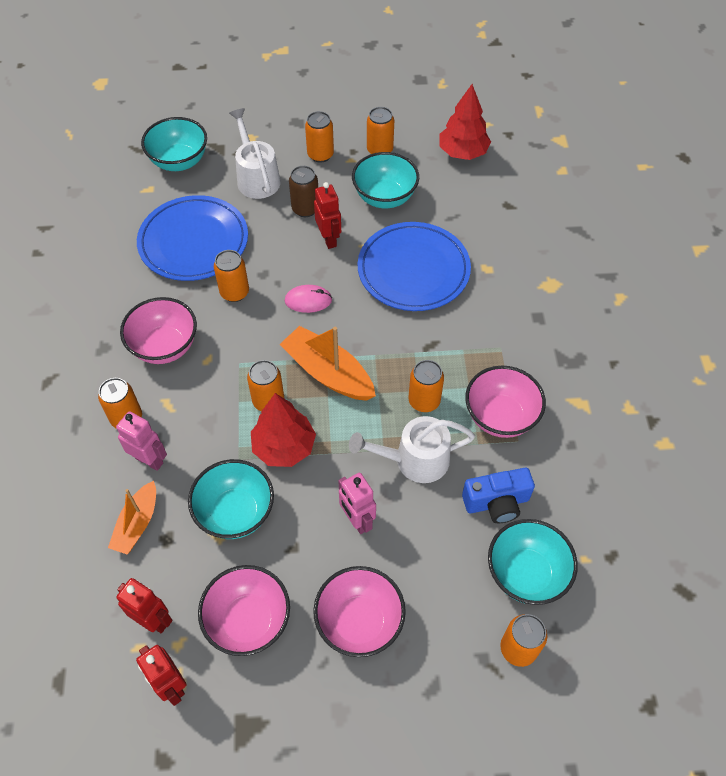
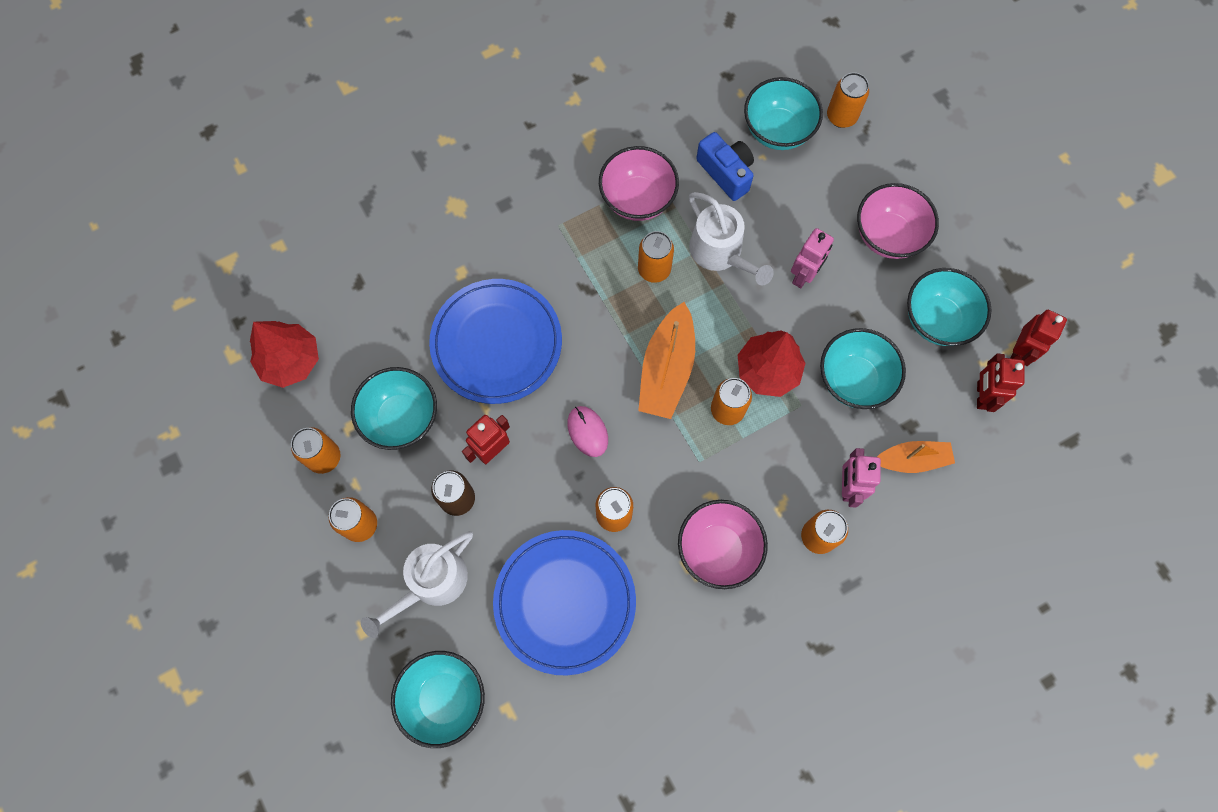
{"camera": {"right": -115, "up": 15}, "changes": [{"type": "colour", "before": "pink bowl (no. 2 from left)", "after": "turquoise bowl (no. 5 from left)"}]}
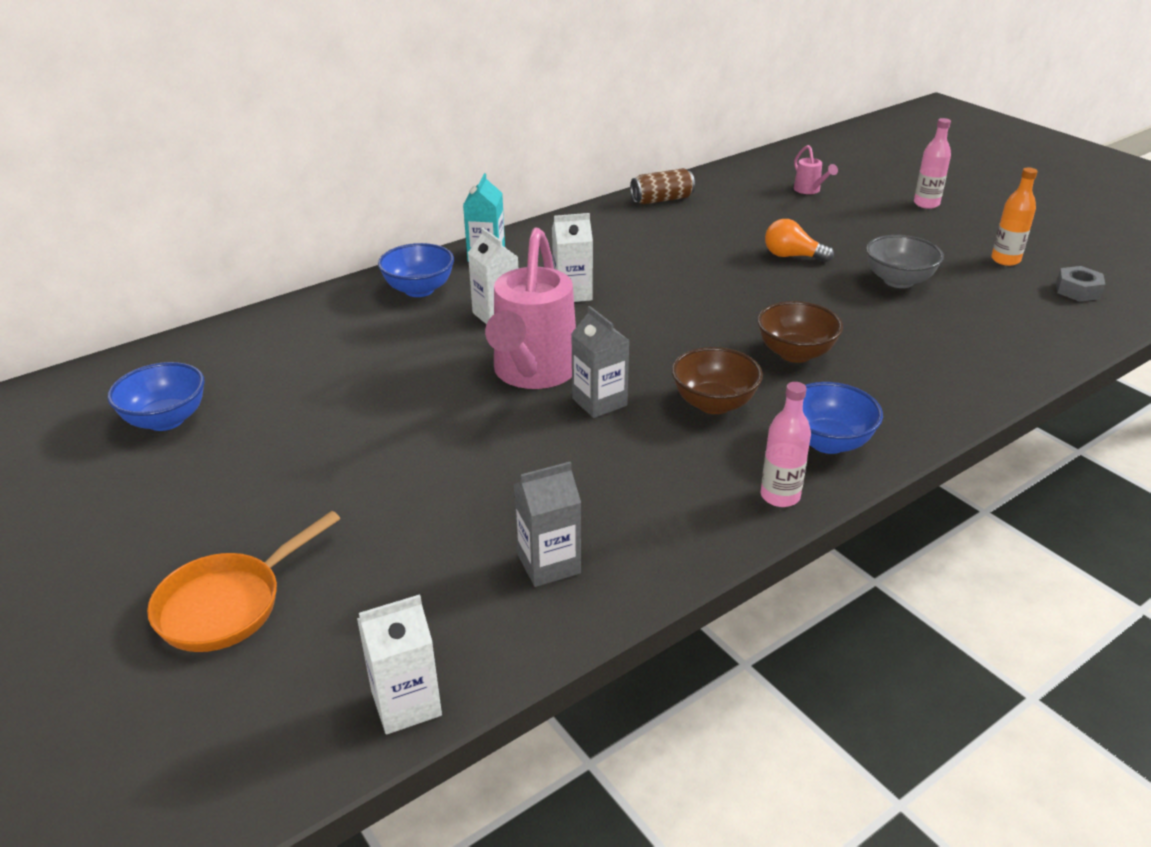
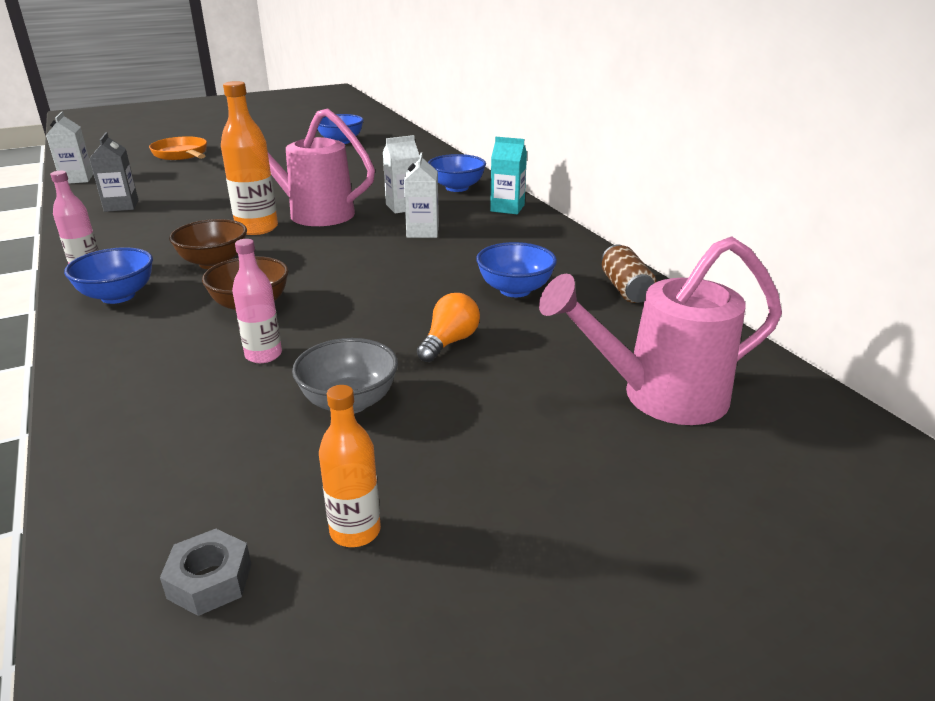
{"camera": {"right": 100, "up": -5}, "changes": [{"type": "appeared", "after": "blue bowl (no. 4 from left)"}, {"type": "relocated", "before": "pink bottle (no. 2 from left)"}, {"type": "exchanged", "before": "grey carton (no. 2 from left)", "after": "orange bottle (no. 1 from left)"}, {"type": "size", "before": "pink watering can (no. 2 from left)", "scale": 2.41}]}
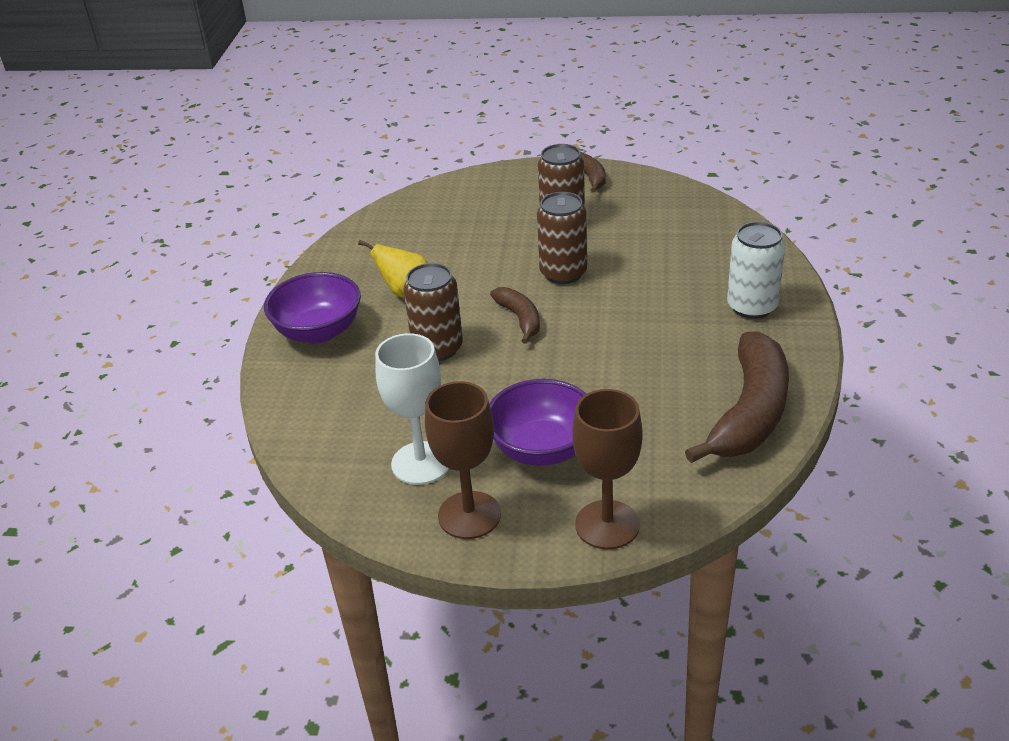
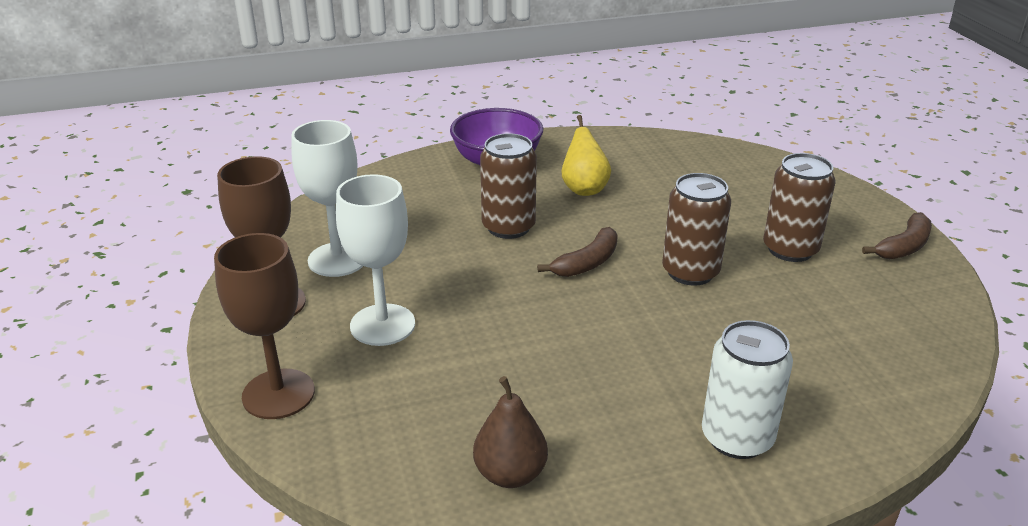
{"camera": {"right": 65, "up": -5}, "changes": [{"type": "exchanged", "before": "purple bowl (no. 2 from left)", "after": "white goblet (no. 2 from left)"}, {"type": "exchanged", "before": "brown banana (no. 3 from left)", "after": "brown pear"}]}
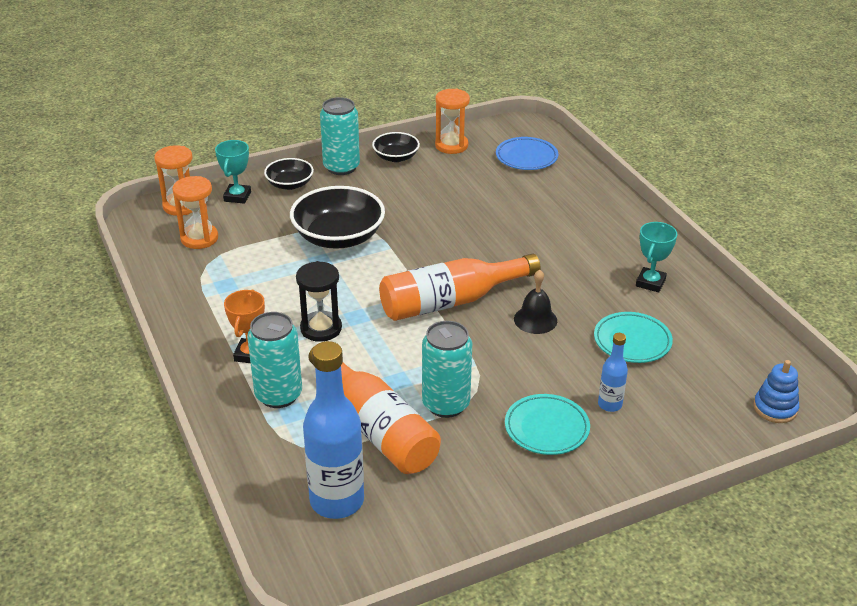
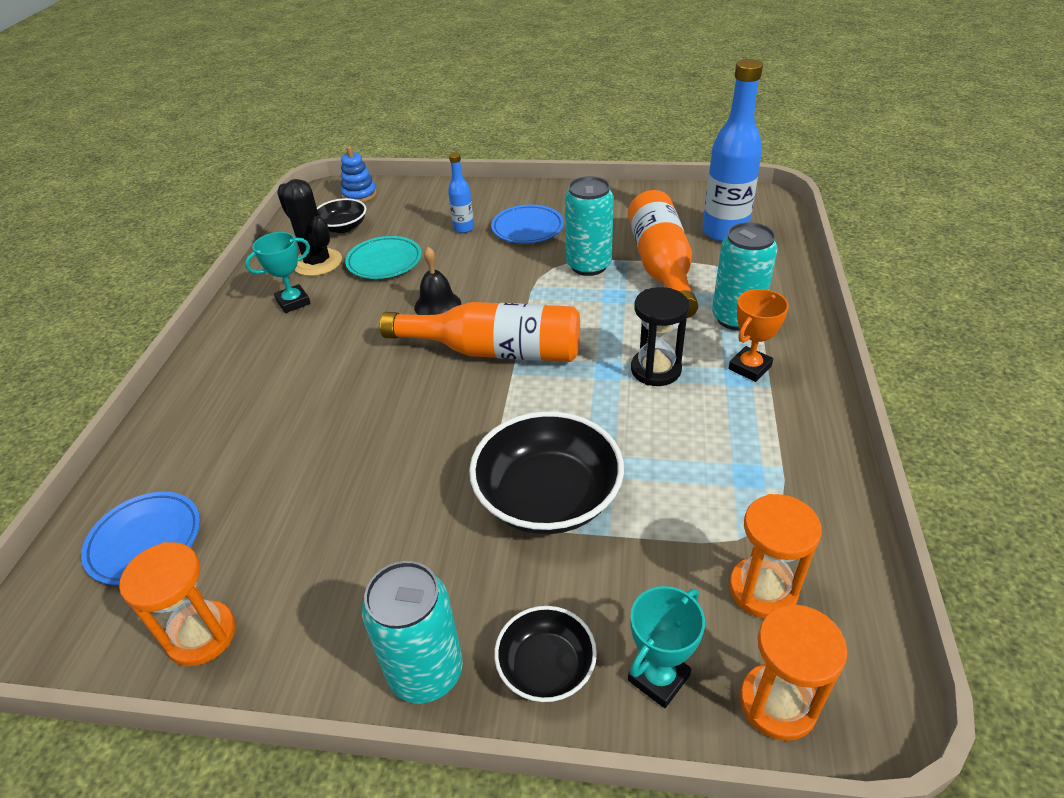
{"camera": {"right": -145, "up": 5}, "changes": [{"type": "appeared", "after": "black cactus"}, {"type": "relocated", "before": "black bowl (no. 3 from left in the first image)", "after": "black bowl (no. 1 from left)"}, {"type": "colour", "before": "turquoise plate (no. 1 from left)", "after": "blue plate (no. 2 from left)"}]}
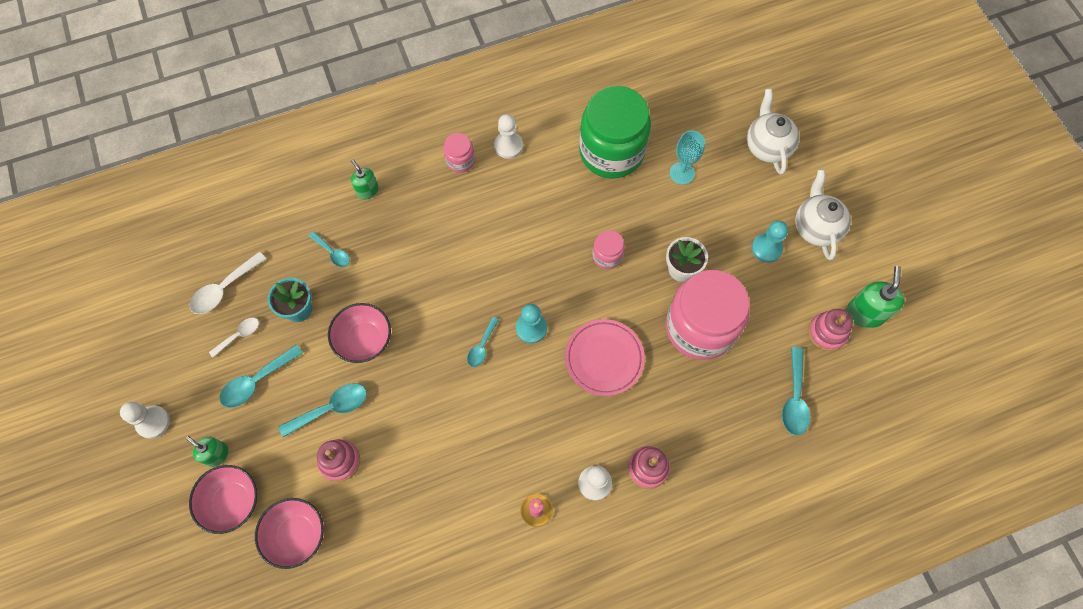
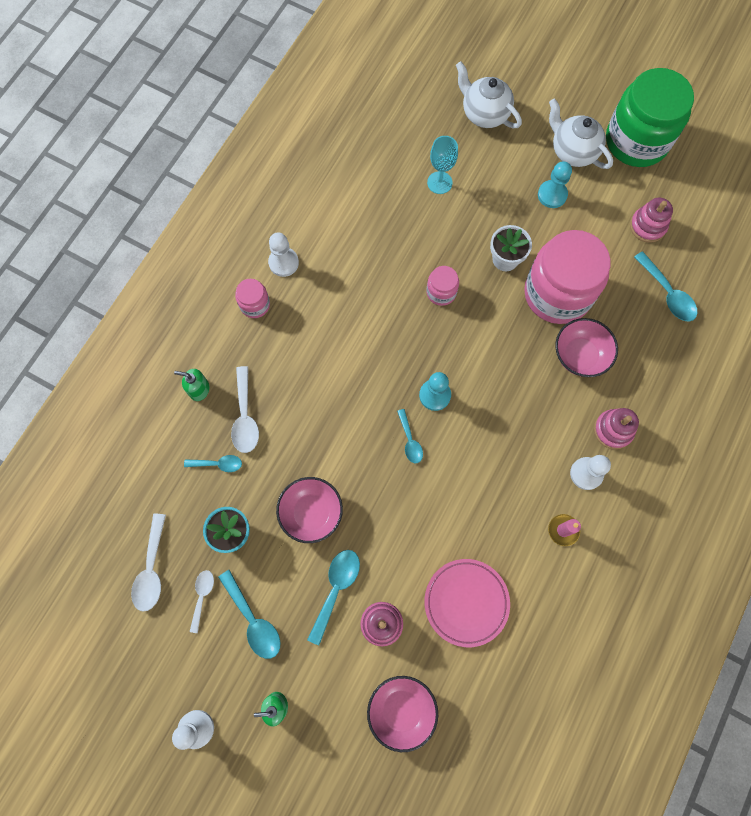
{"camera": {"right": -40, "up": 5}, "changes": [{"type": "missing", "before": "green soap dispenser (no. 3 from left)"}, {"type": "appeared", "after": "white spoon (no. 3 from left)"}, {"type": "relocated", "before": "pink bowl (no. 1 from left in the first image)", "after": "pink bowl (no. 3 from left)"}, {"type": "relocated", "before": "pink plate"}, {"type": "relocated", "before": "green jar"}, {"type": "spun", "before": "turquoise spoon (no. 1 from left in the first image)", "turn": -45}]}
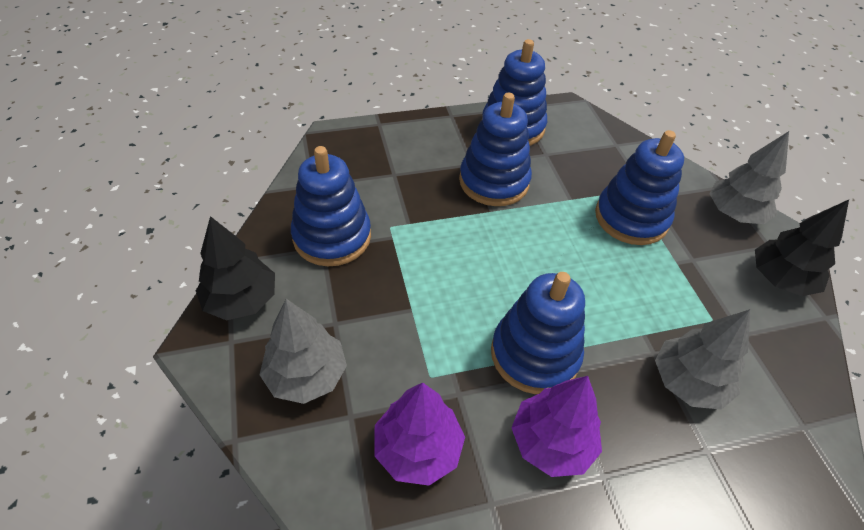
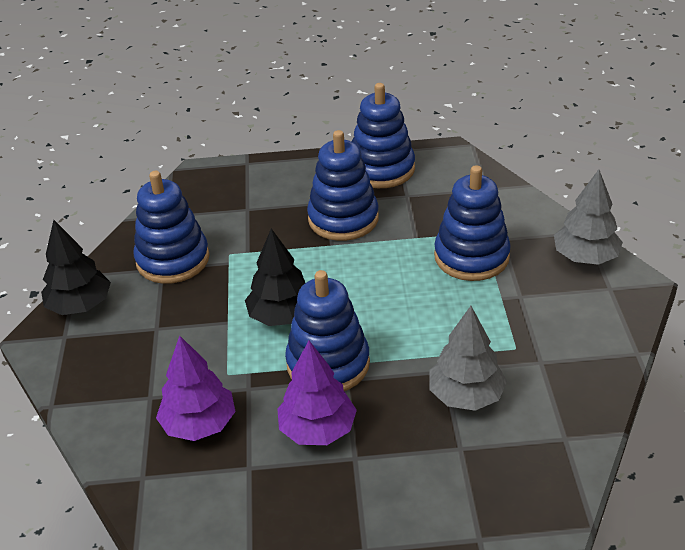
{"camera": {"right": 15, "up": -10}, "changes": [{"type": "missing", "before": "grey tree (no. 1 from left)"}, {"type": "relocated", "before": "black tree (no. 2 from left)"}]}
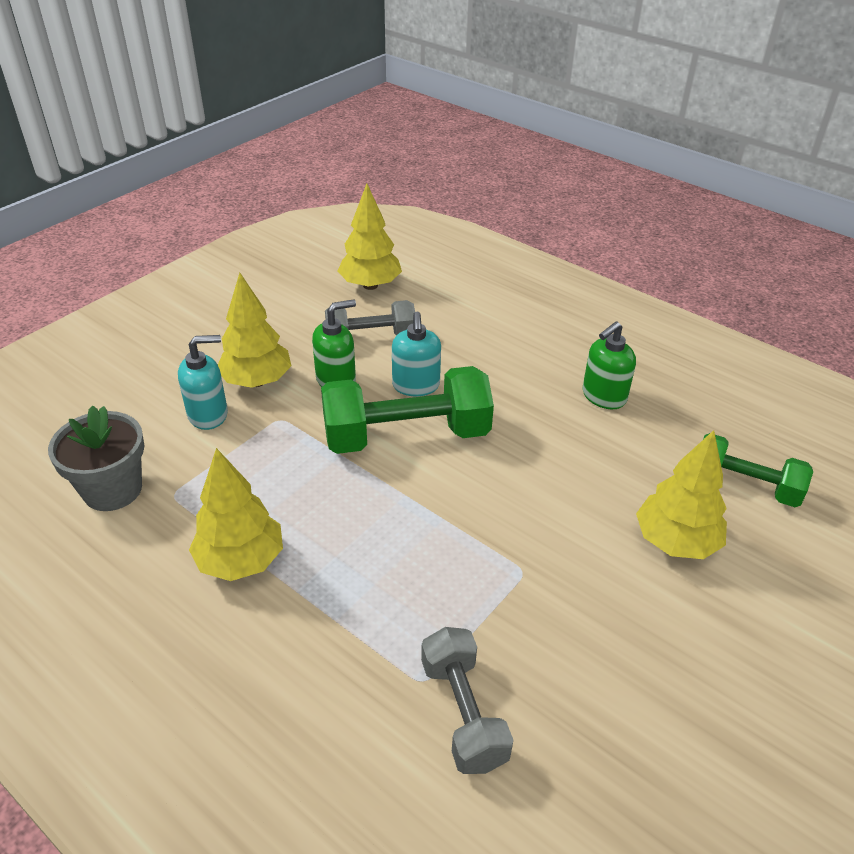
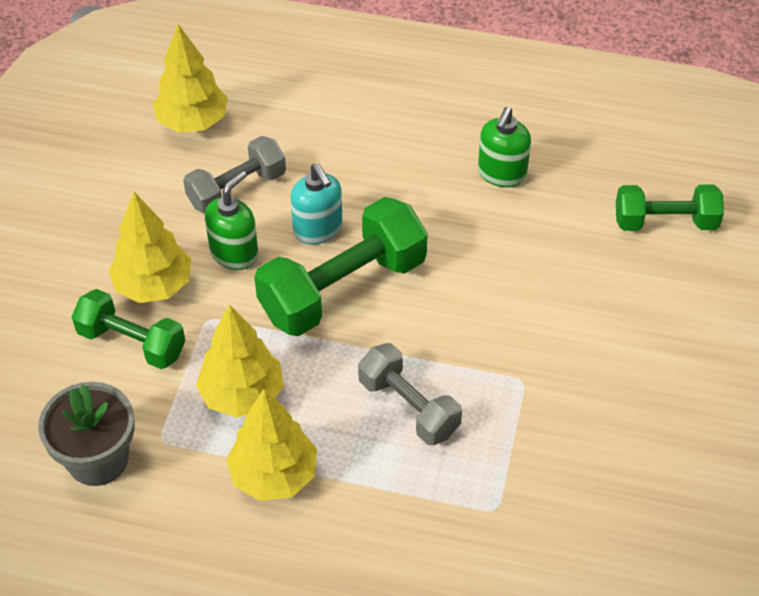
{"camera": {"right": -25, "up": 10}, "changes": [{"type": "relocated", "before": "grey dumbbell (no. 2 from left)"}, {"type": "relocated", "before": "yellow tree (no. 4 from left in the first image)", "after": "yellow tree (no. 3 from left)"}, {"type": "exchanged", "before": "turquoise soap dispenser (no. 1 from left)", "after": "green dumbbell (no. 1 from left)"}]}
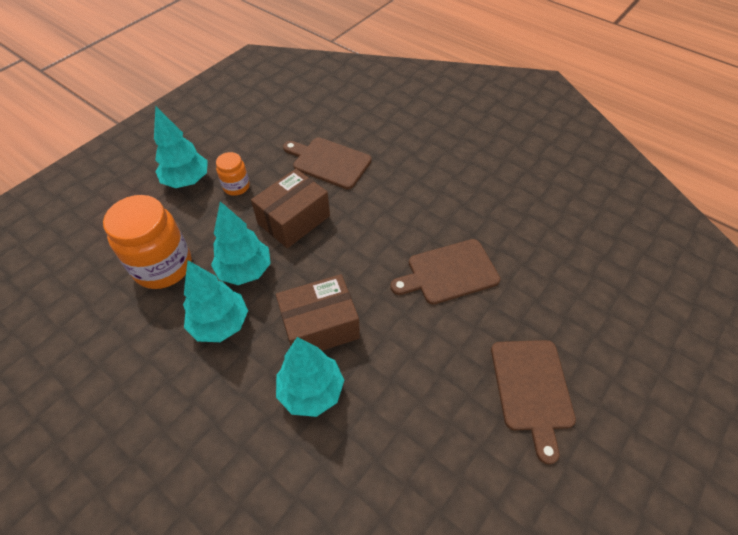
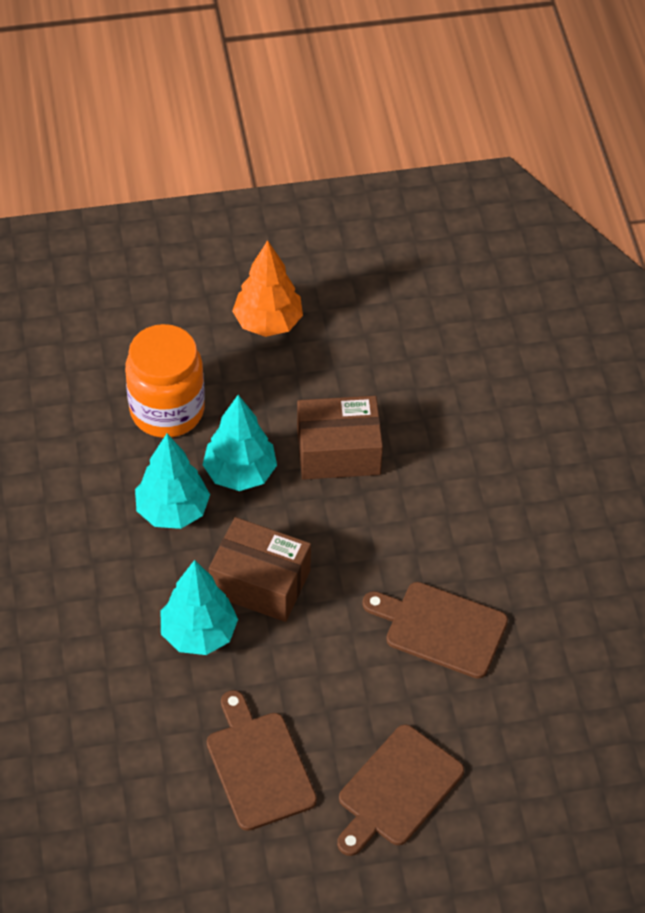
{"camera": {"right": 40, "up": 0}, "changes": [{"type": "missing", "before": "orange jar (no. 2 from left)"}, {"type": "relocated", "before": "brown cutting board (no. 1 from left)"}, {"type": "colour", "before": "turquoise tree (no. 1 from left)", "after": "orange tree"}]}
